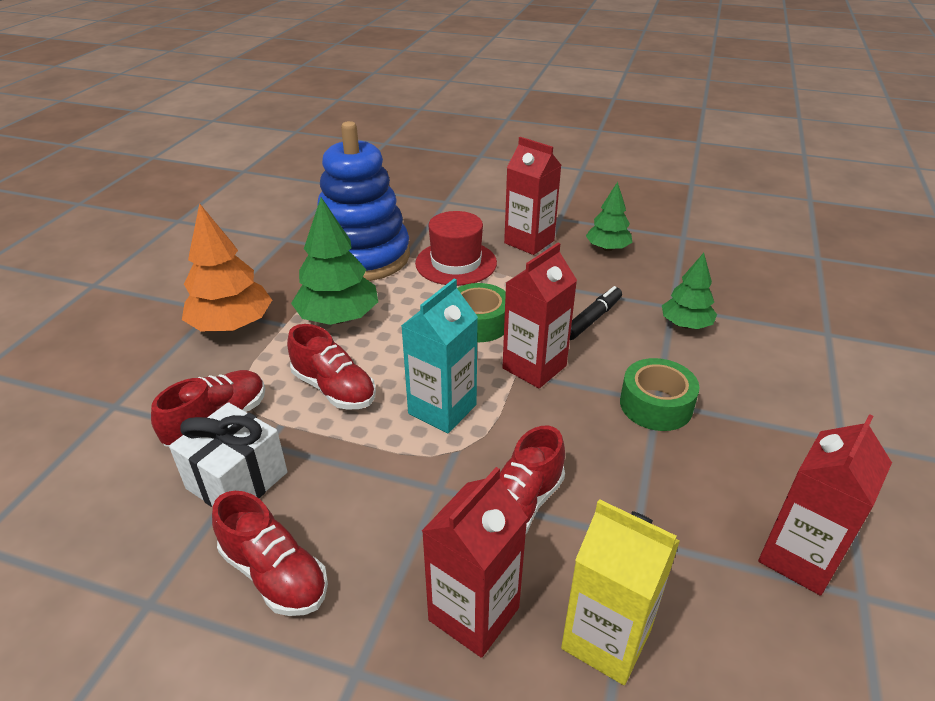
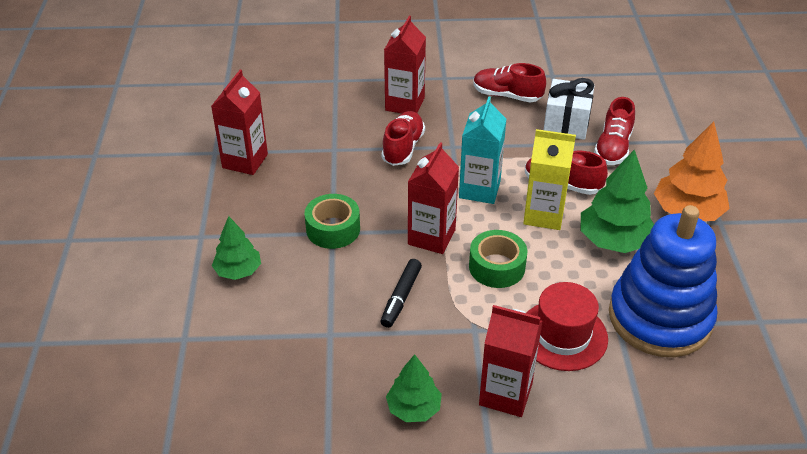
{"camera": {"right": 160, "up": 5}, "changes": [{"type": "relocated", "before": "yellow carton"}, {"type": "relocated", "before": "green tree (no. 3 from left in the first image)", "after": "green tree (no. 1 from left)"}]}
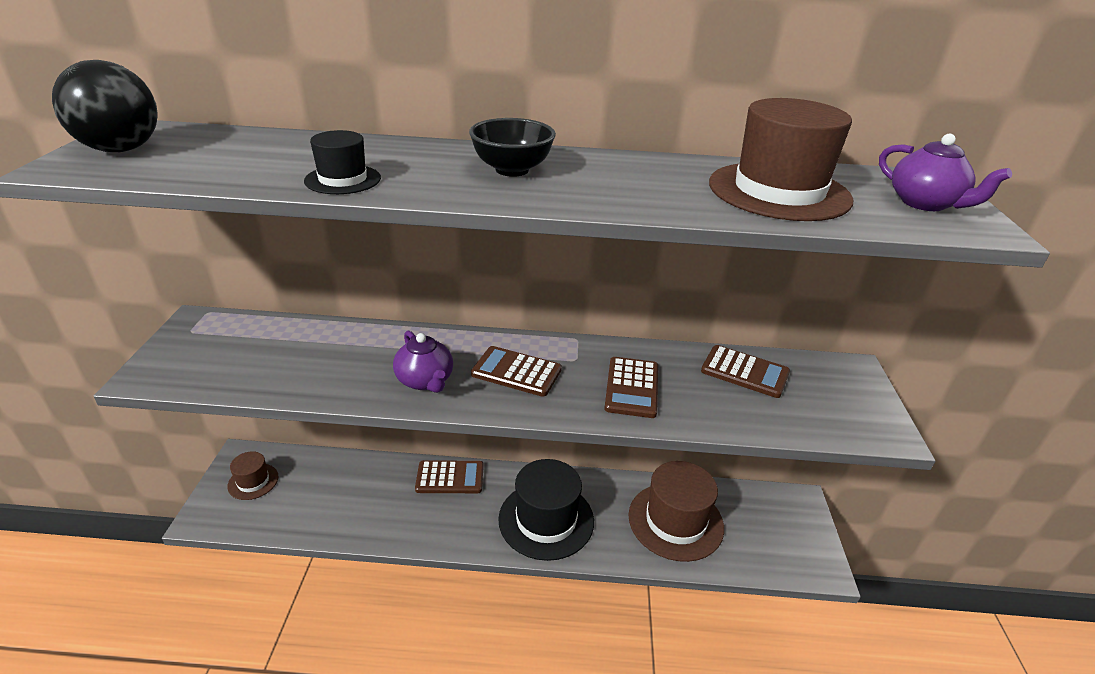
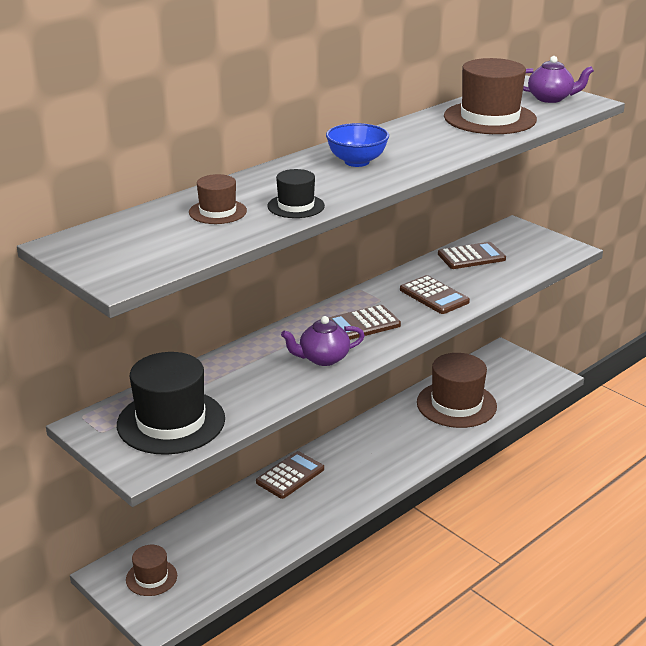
{"camera": {"right": -45, "up": -5}, "changes": [{"type": "missing", "before": "black ball"}, {"type": "appeared", "after": "brown hat (no. 2 from left)"}, {"type": "relocated", "before": "black hat (no. 2 from left in the first image)", "after": "black hat (no. 1 from left)"}, {"type": "colour", "before": "black bowl", "after": "blue bowl"}, {"type": "spun", "before": "purple teapot (no. 1 from left)", "turn": 150}]}
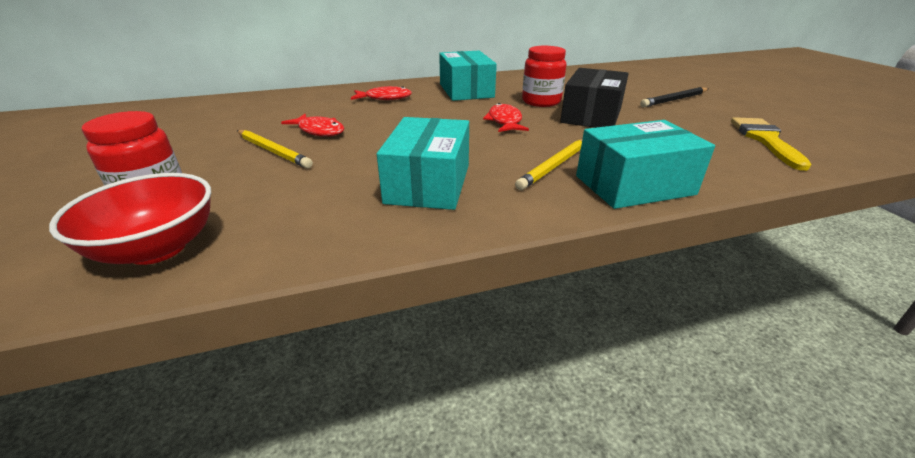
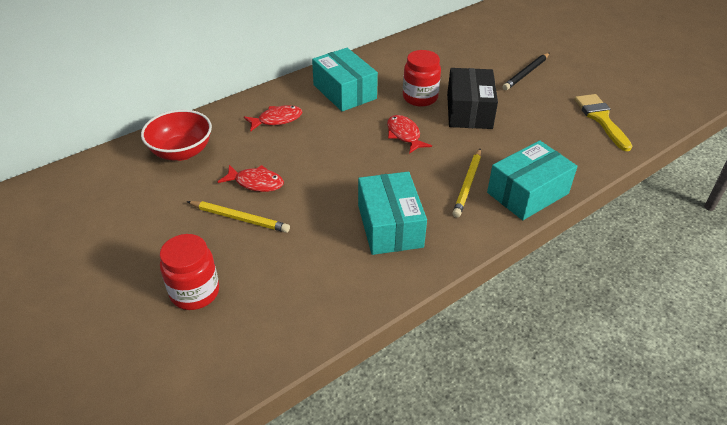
{"camera": {"right": -20, "up": 10}, "changes": [{"type": "relocated", "before": "red bowl"}]}
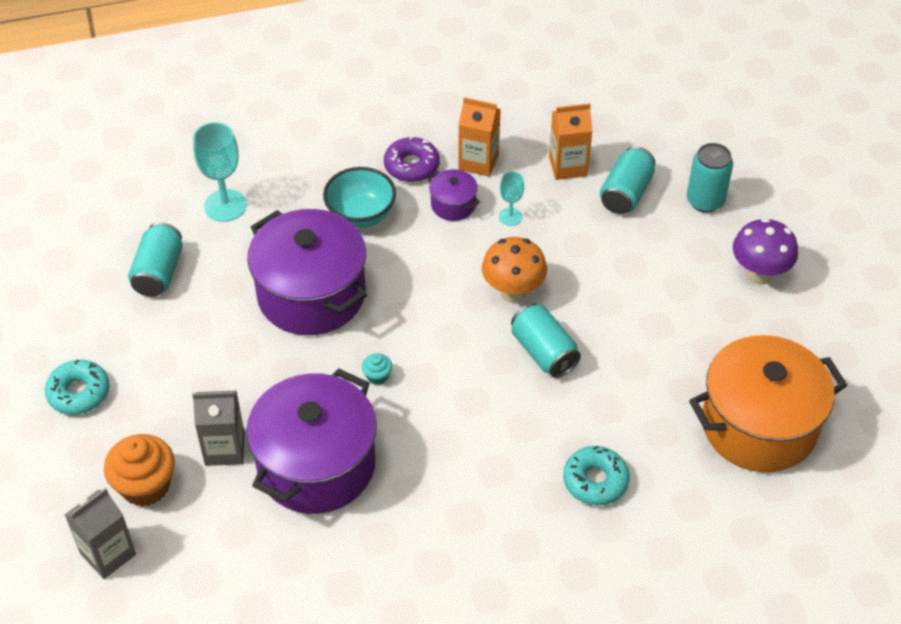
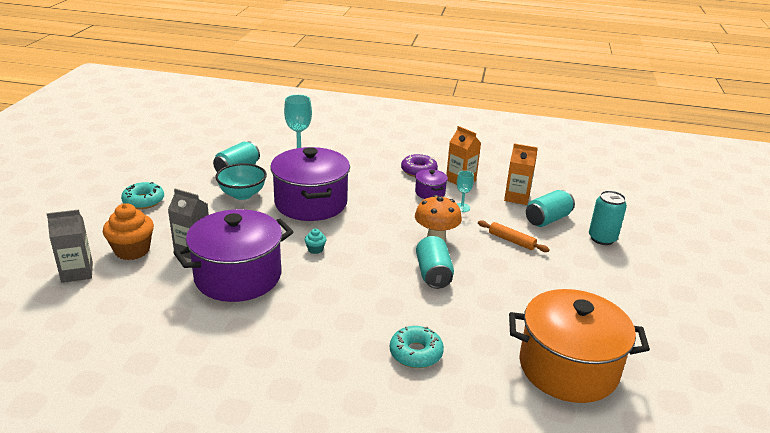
{"camera": {"right": 25, "up": -20}, "changes": [{"type": "missing", "before": "purple mushroom"}, {"type": "appeared", "after": "orange rolling pin"}, {"type": "relocated", "before": "turquoise bowl"}]}
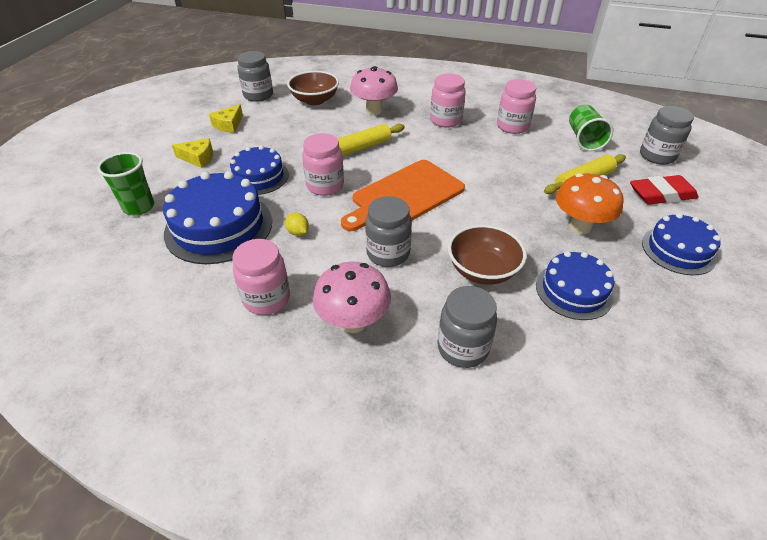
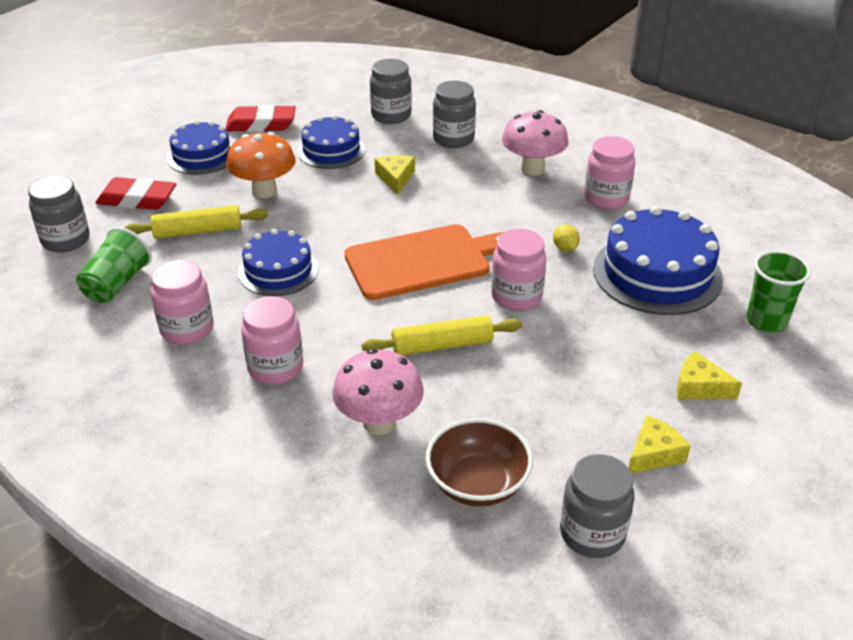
{"camera": {"right": -160, "up": -5}, "changes": [{"type": "appeared", "after": "red eraser (no. 2 from left)"}, {"type": "relocated", "before": "blue cake (no. 2 from left)"}, {"type": "relocated", "before": "grey jar (no. 2 from left)"}, {"type": "exchanged", "before": "brown bowl (no. 2 from left)", "after": "yellow cheese (no. 1 from left)"}]}
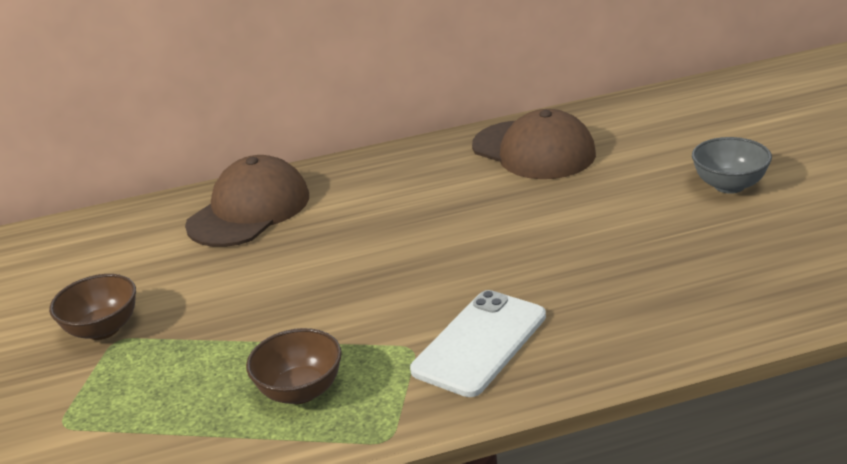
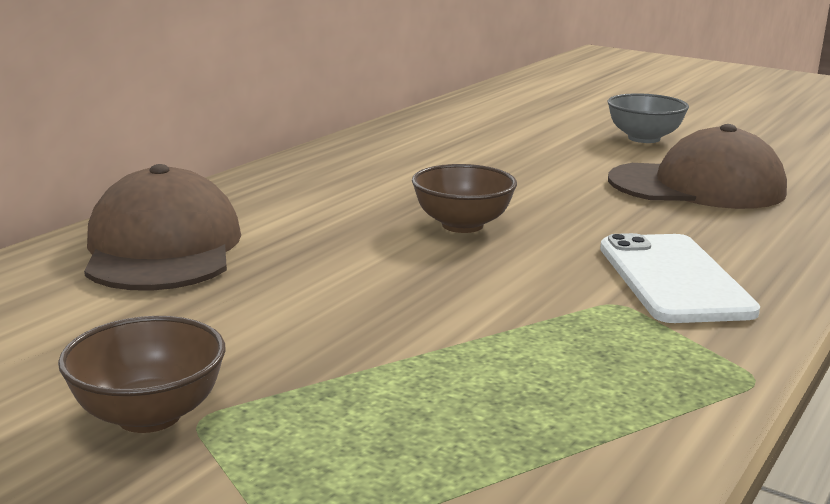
{"camera": {"right": -45, "up": -10}, "changes": [{"type": "relocated", "before": "brown bowl (no. 2 from left)"}, {"type": "relocated", "before": "brown cap (no. 2 from left)"}]}
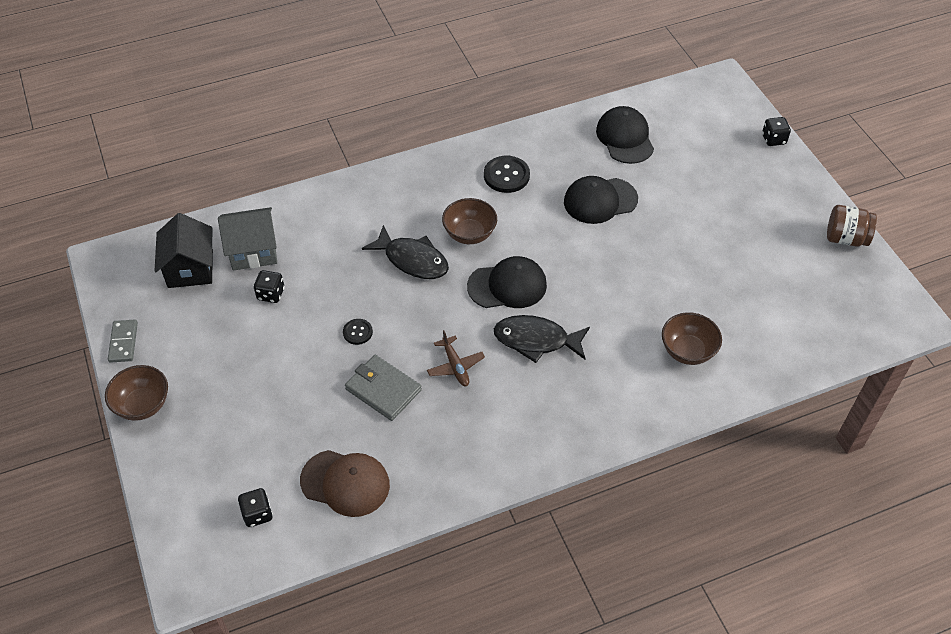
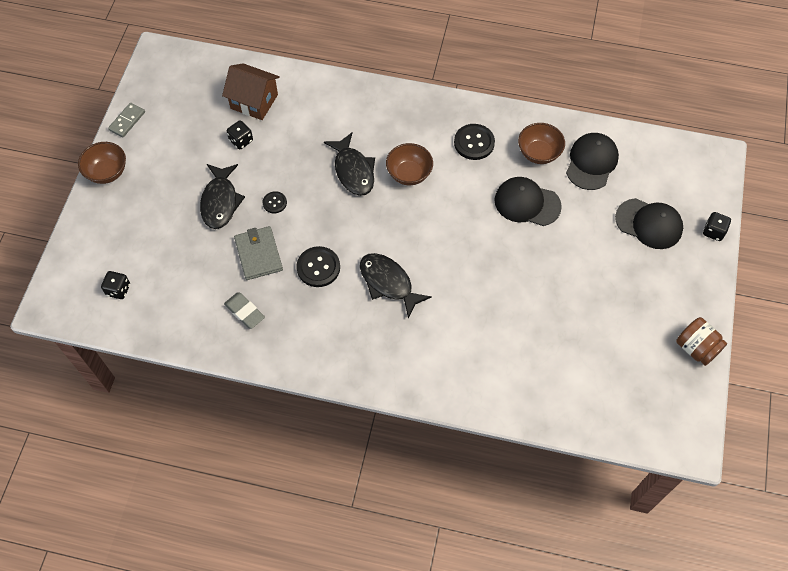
{"camera": {"right": 35, "up": 10}, "changes": [{"type": "missing", "before": "black house"}, {"type": "missing", "before": "brown cap"}, {"type": "appeared", "after": "black fish (no. 1 from left)"}, {"type": "appeared", "after": "grey eraser"}, {"type": "relocated", "before": "black cap (no. 1 from left in the first image)", "after": "black cap (no. 3 from left)"}, {"type": "relocated", "before": "brown bowl (no. 3 from left)"}, {"type": "exchanged", "before": "brown plane", "after": "black button (no. 2 from left)"}, {"type": "colour", "before": "grey house", "after": "brown house"}]}
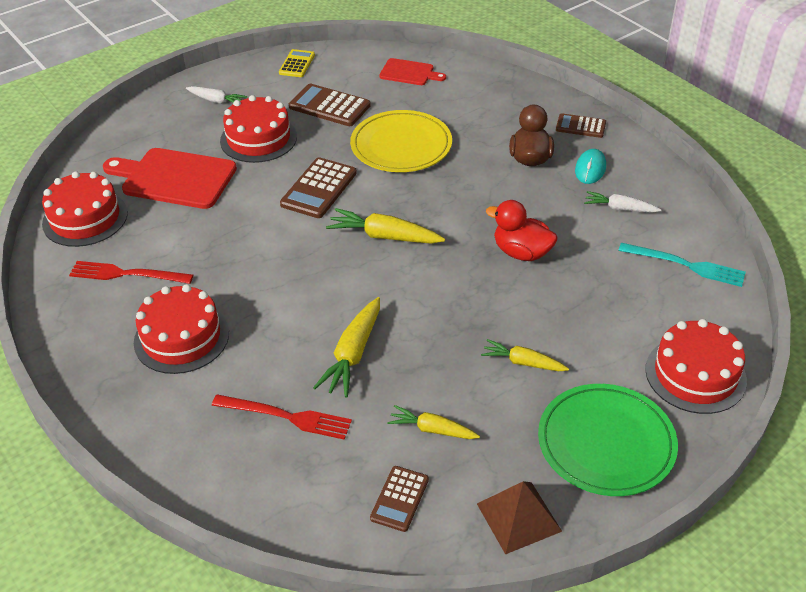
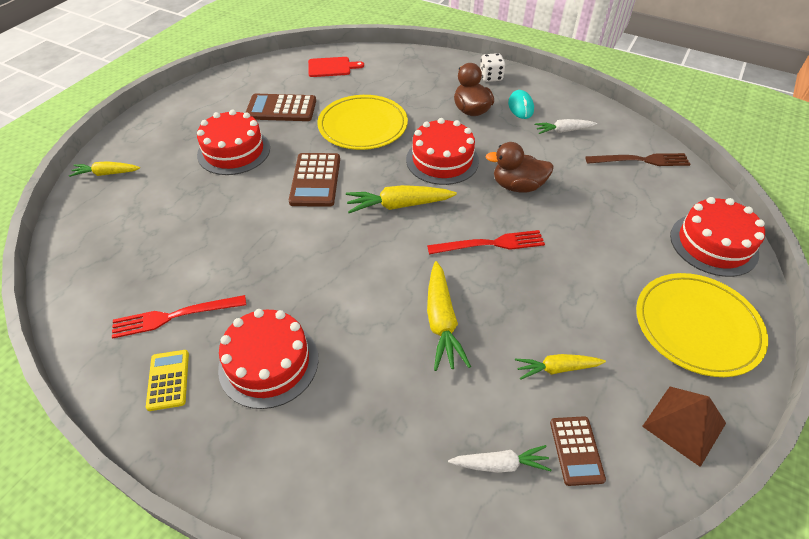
{"camera": {"right": -25, "up": 5}, "changes": [{"type": "missing", "before": "red cutting board (no. 1 from left)"}, {"type": "relocated", "before": "red cake (no. 1 from left in the first image)", "after": "red cake (no. 3 from left)"}, {"type": "relocated", "before": "white carrot (no. 1 from left)"}, {"type": "relocated", "before": "red fork (no. 2 from left)"}, {"type": "relocated", "before": "yellow calculator"}, {"type": "relocated", "before": "yellow carrot (no. 4 from left in the first image)", "after": "yellow carrot (no. 1 from left)"}, {"type": "exchanged", "before": "brown calculator (no. 4 from left)", "after": "white dice"}, {"type": "colour", "before": "red duck", "after": "brown duck (no. 2 from left)"}, {"type": "colour", "before": "green plate", "after": "yellow plate (no. 2 from left)"}, {"type": "colour", "before": "turquoise fork", "after": "brown fork"}]}
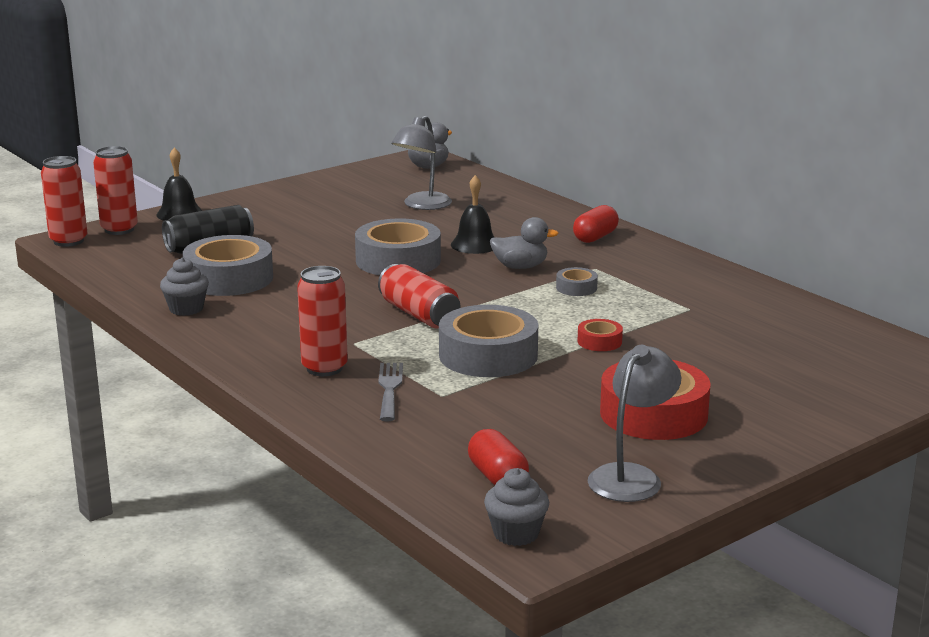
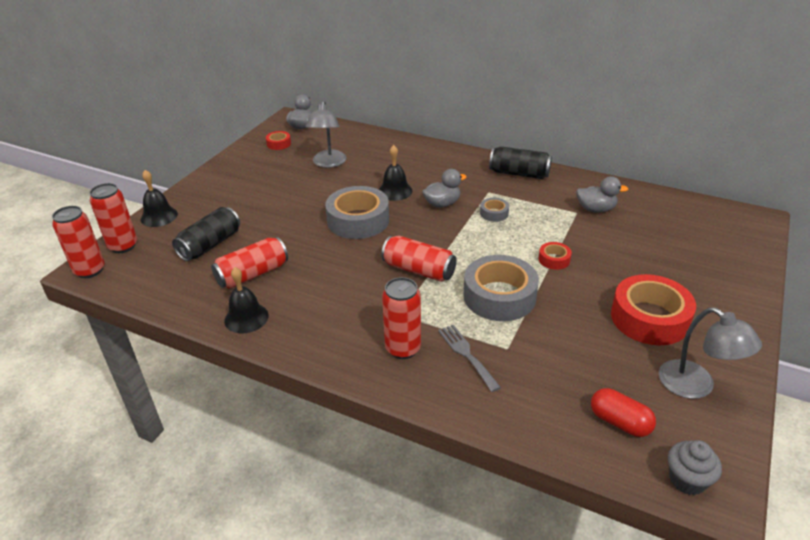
{"camera": {"right": -25, "up": 15}, "changes": [{"type": "missing", "before": "red capsule (no. 2 from left)"}, {"type": "appeared", "after": "red tape (no. 1 from left)"}, {"type": "appeared", "after": "black can (no. 2 from left)"}, {"type": "appeared", "after": "grey duck (no. 3 from left)"}, {"type": "exchanged", "before": "grey cupcake (no. 1 from left)", "after": "black bell (no. 2 from left)"}, {"type": "exchanged", "before": "grey tape (no. 1 from left)", "after": "red can (no. 3 from left)"}, {"type": "spun", "before": "grey lamp (no. 2 from left)", "turn": 135}]}
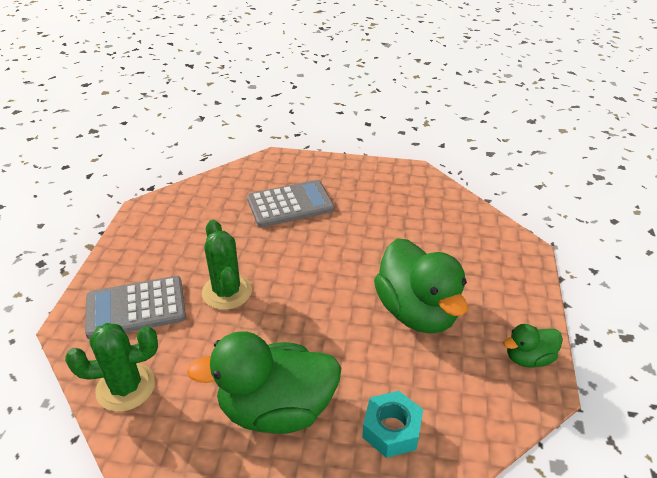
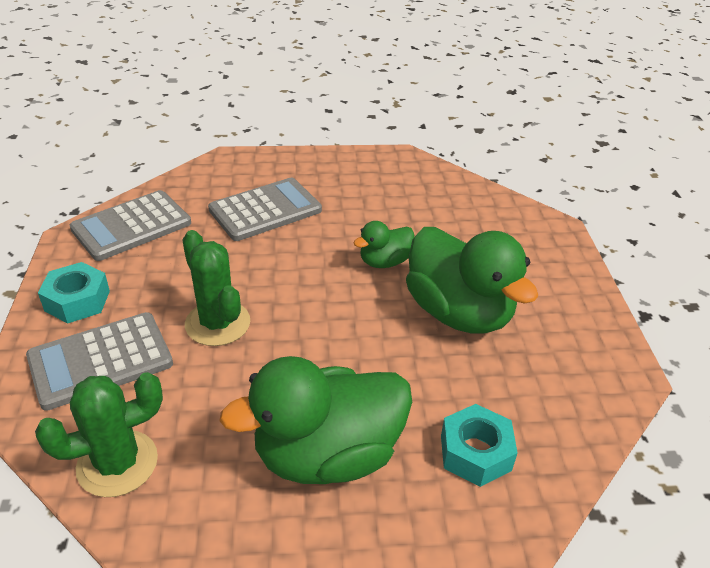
{"camera": {"right": -15, "up": 0}, "changes": [{"type": "appeared", "after": "turquoise nut (no. 1 from left)"}, {"type": "appeared", "after": "grey calculator (no. 2 from left)"}, {"type": "relocated", "before": "green duck (no. 3 from left in the first image)", "after": "green duck (no. 2 from left)"}]}
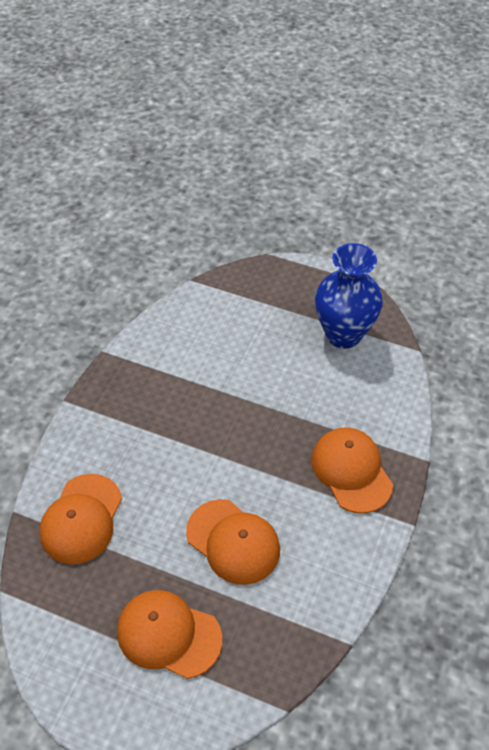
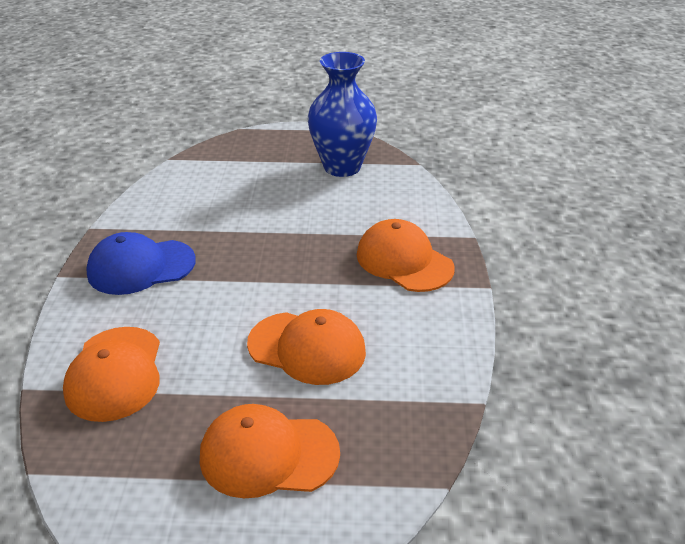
{"camera": {"right": -20, "up": -15}, "changes": [{"type": "appeared", "after": "blue cap"}]}
